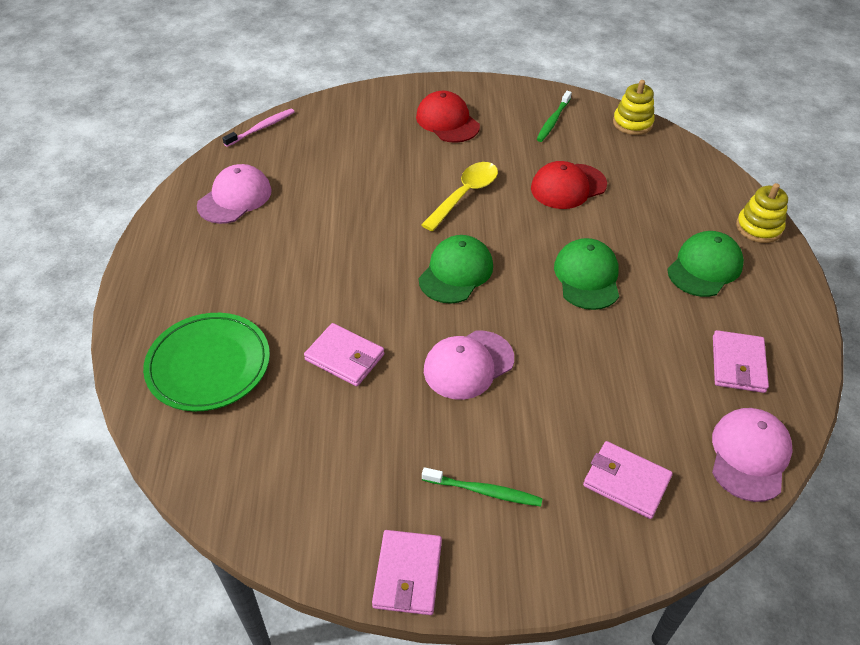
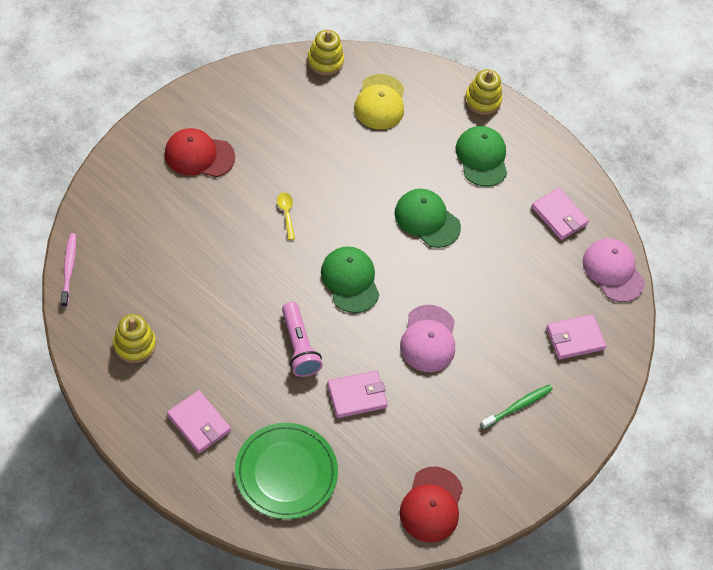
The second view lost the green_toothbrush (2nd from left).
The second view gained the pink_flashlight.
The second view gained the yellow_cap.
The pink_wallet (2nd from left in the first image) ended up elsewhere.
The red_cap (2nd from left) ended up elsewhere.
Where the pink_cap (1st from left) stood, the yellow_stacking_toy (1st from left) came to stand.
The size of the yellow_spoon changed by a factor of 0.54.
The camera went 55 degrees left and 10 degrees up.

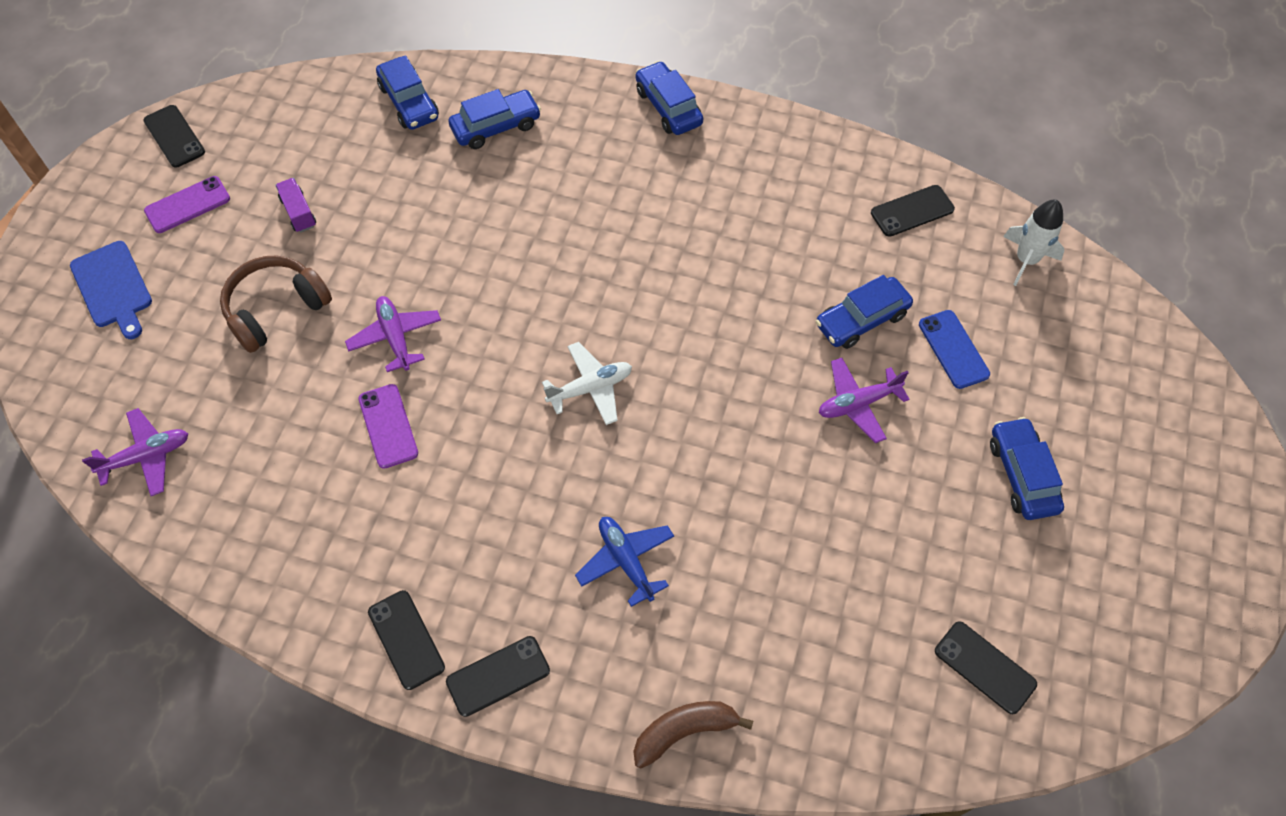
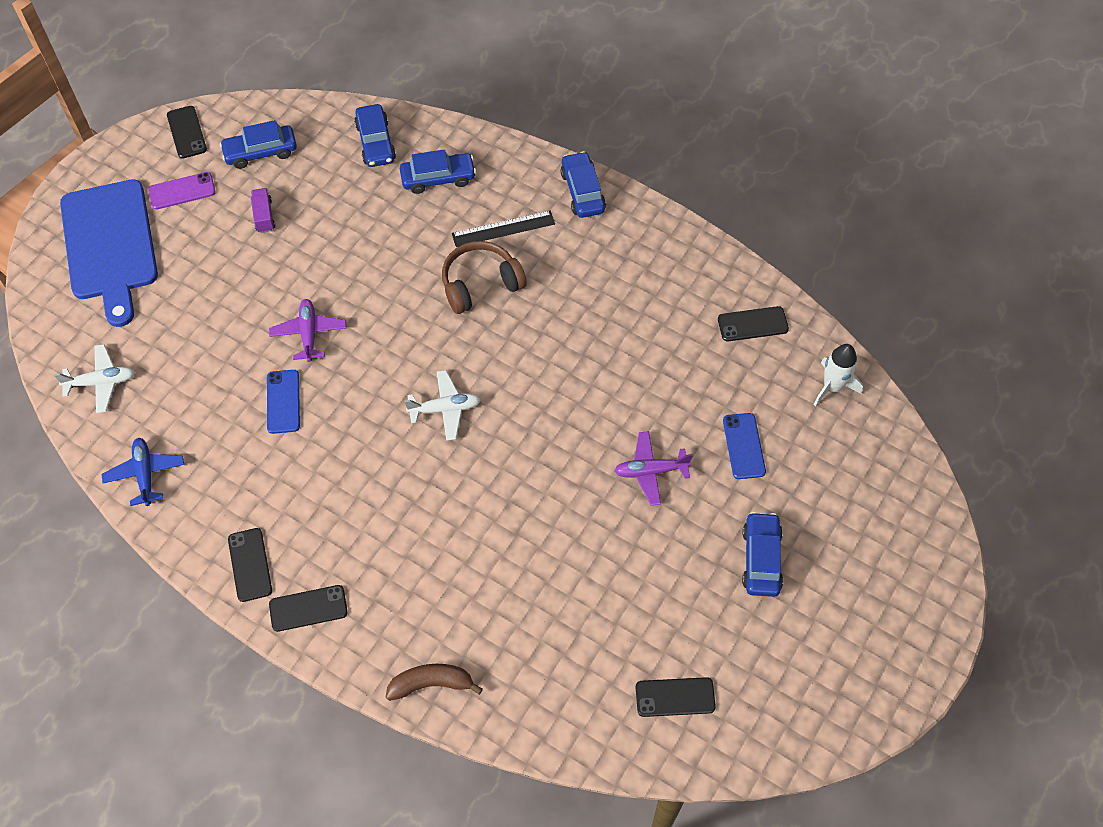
The second view gained the black_ruler.
The brown_headphones ended up elsewhere.
The blue_plane ended up elsewhere.
The blue_car (4th from left in the first image) ended up elsewhere.
What was the purple_plane (1st from left) turned into the white_plane (1st from left).
What was the purple_phone (2nd from left) turned into the blue_phone (1st from left).
The black_phone (5th from left in the first image) ended up facing another way, 60 degrees counterclockwise from before.
The size of the blue_cutting_board changed by a factor of 1.83.
The camera went 15 degrees right and 0 degrees up.

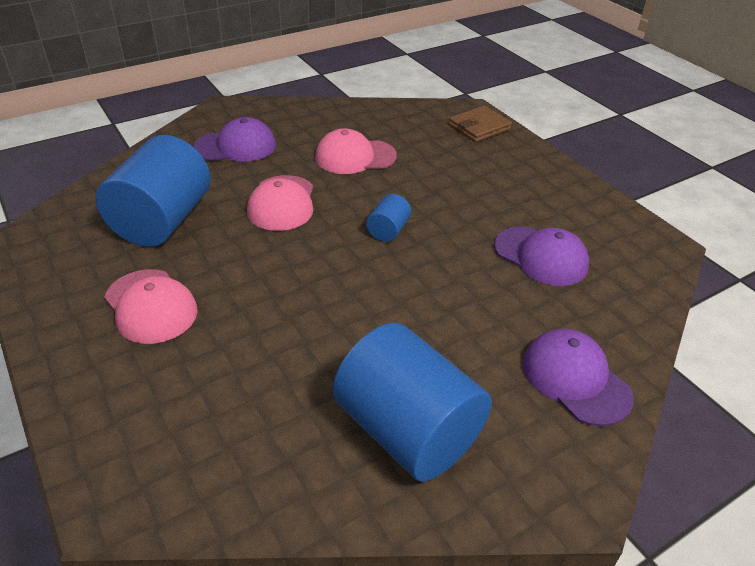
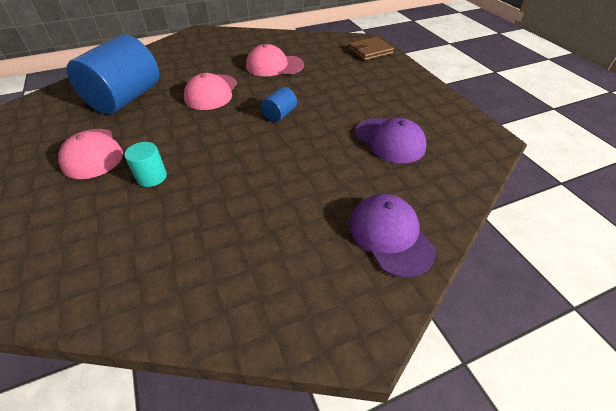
The second view lost the purple_cap (1st from left).
The second view lost the blue_cylinder (3rd from left).
The second view gained the turquoise_cylinder.
The camera went 10 degrees right and 5 degrees up.

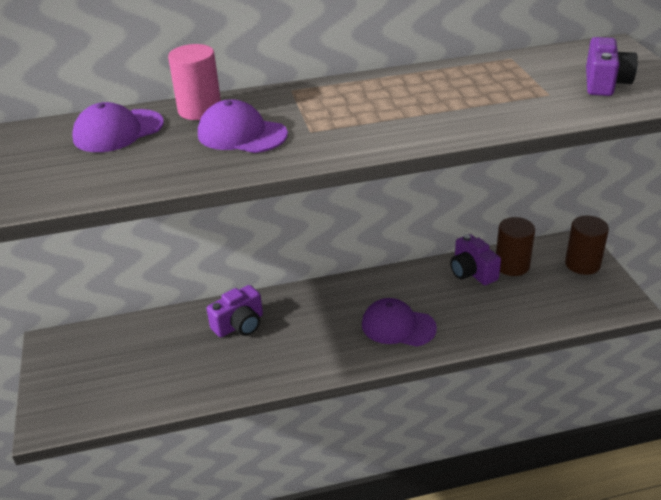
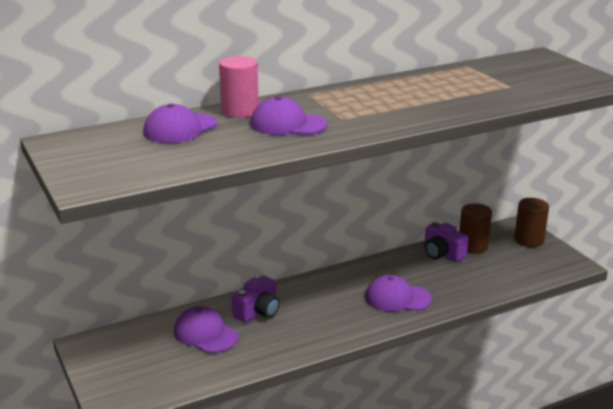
The second view lost the purple_camera (3rd from left).
The second view gained the purple_cap (2nd from left).
The camera went 15 degrees left and 10 degrees down.

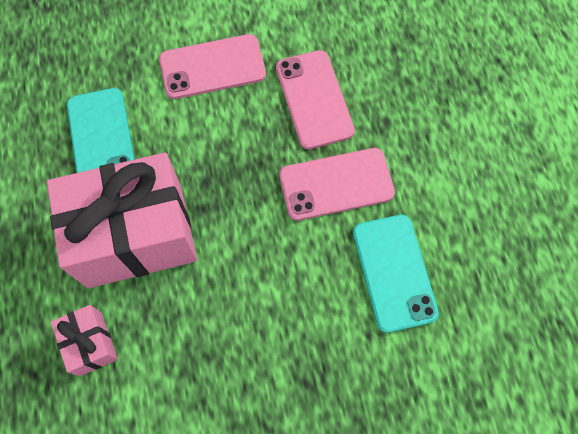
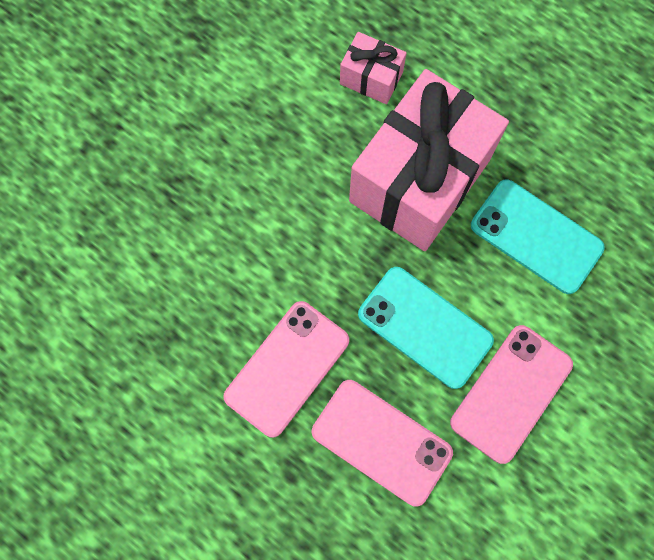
The turquoise_phone (2nd from left in the first image) ended up elsewhere.
The camera went 140 degrees right and 5 degrees up.

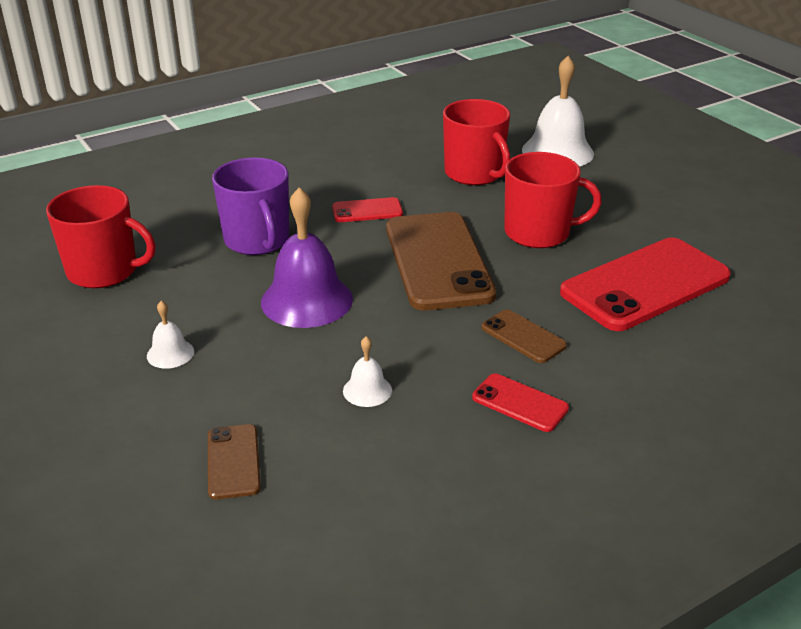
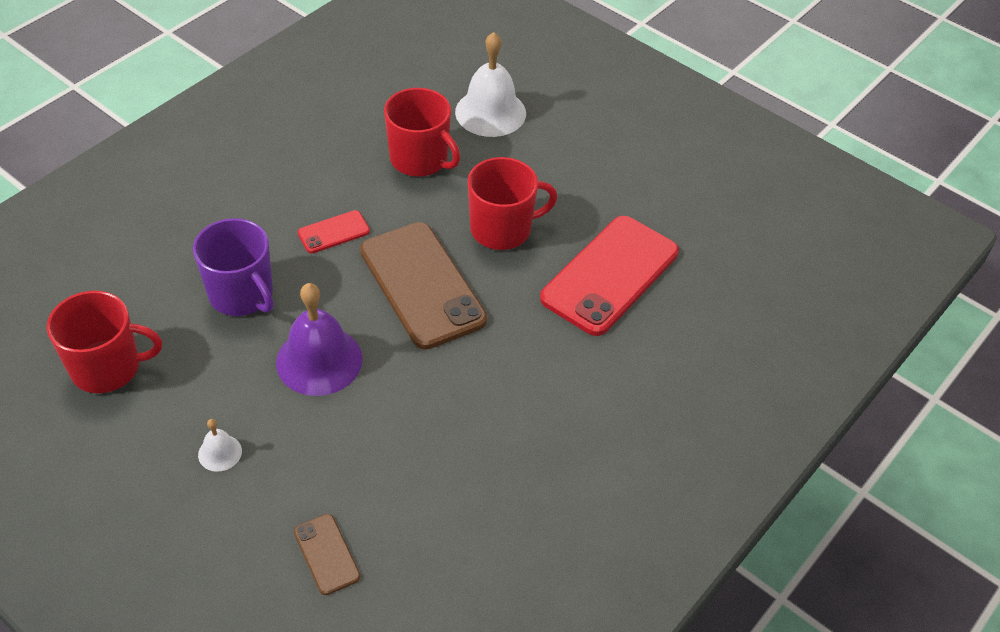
The second view lost the white_bell (2nd from left).
The second view lost the red_phone (2nd from left).
The second view lost the brown_phone (3rd from left).
The camera went 20 degrees left and 15 degrees up.

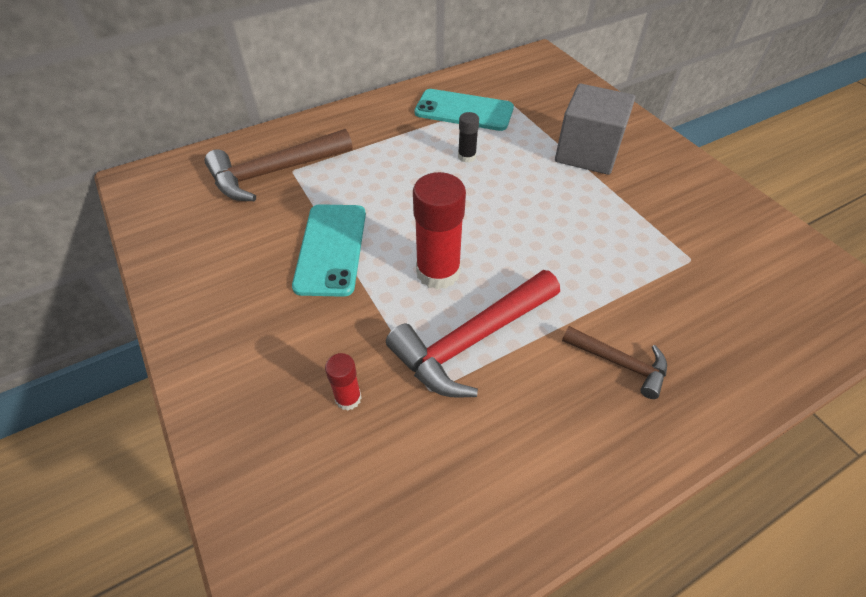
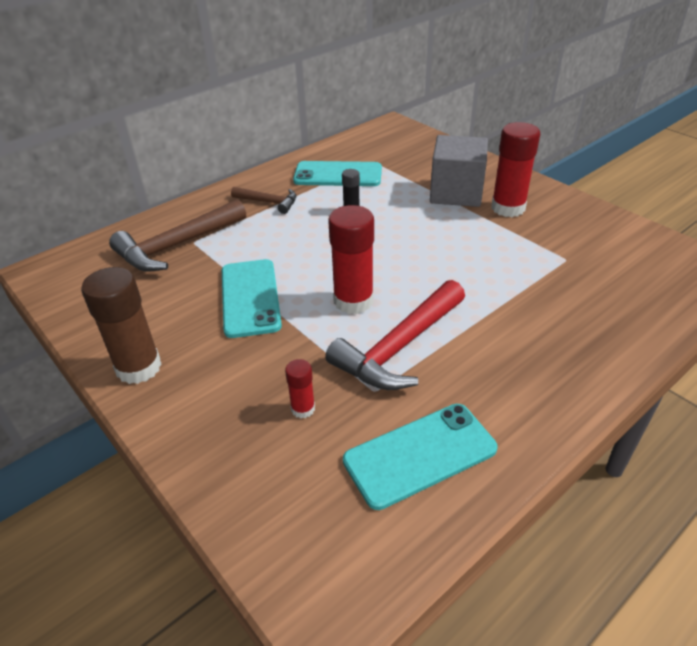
The second view gained the brown_glue_stick.
The second view gained the turquoise_phone (3rd from left).
The second view gained the red_glue_stick (3rd from left).
The brown_hammer (2nd from left) ended up elsewhere.
The camera went 10 degrees left and 10 degrees down.

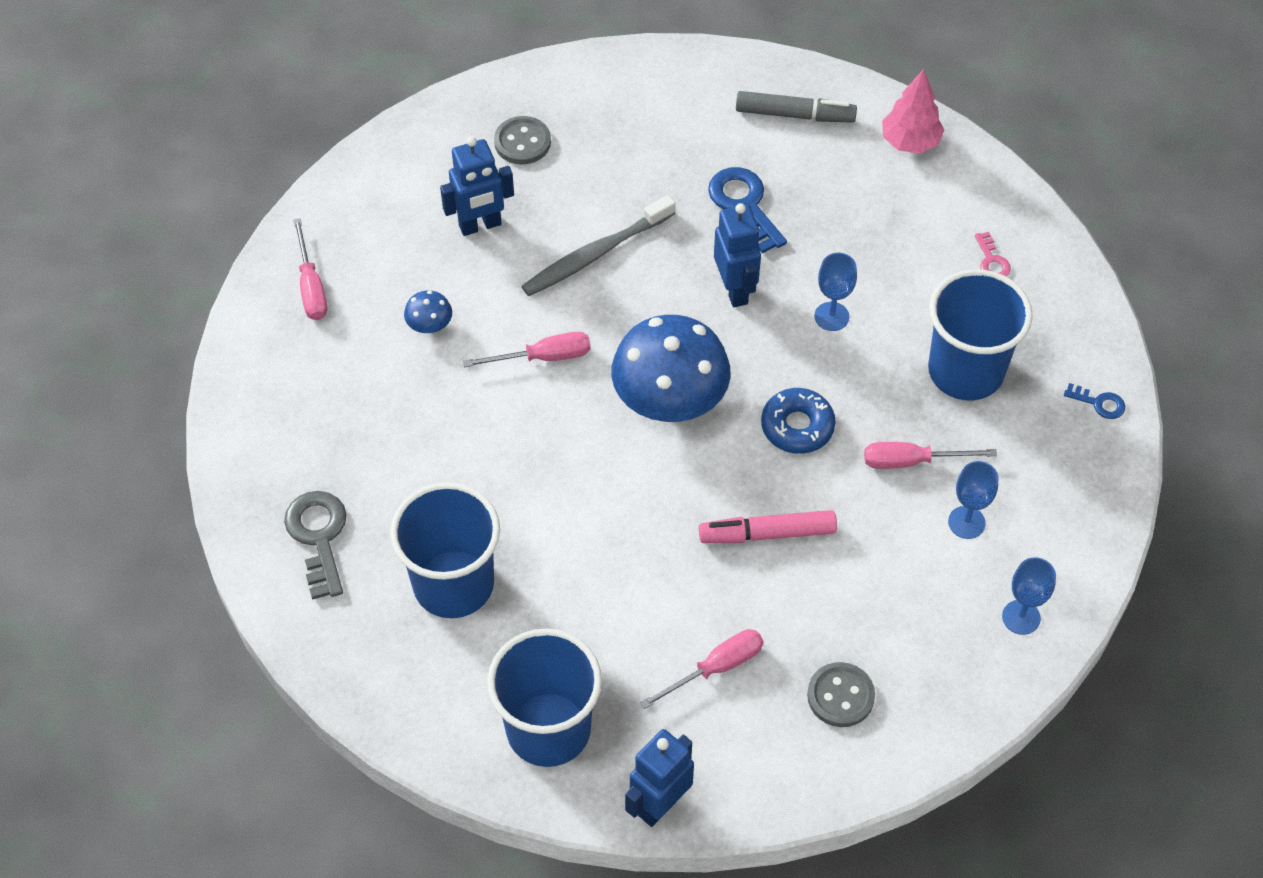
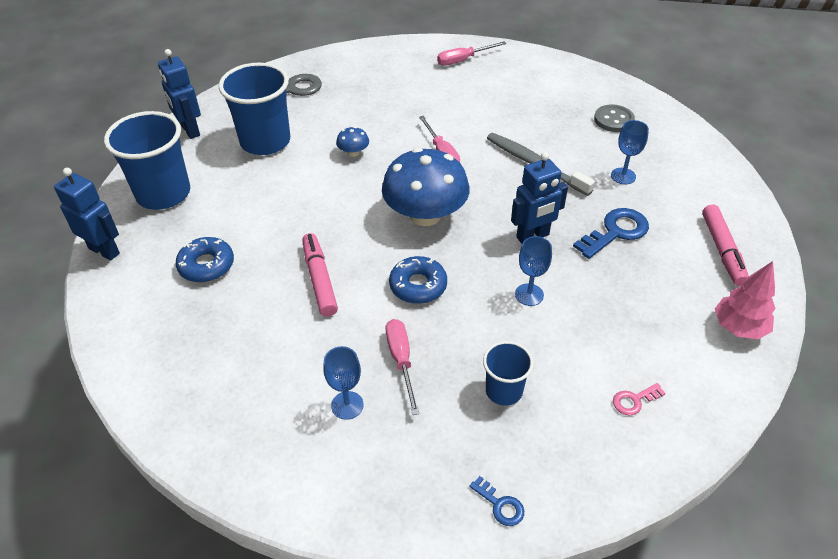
The second view lost the grey_button (2nd from left).
The blue_mushroom (1st from left) ended up elsewhere.
The blue_robot (1st from left in the first image) ended up elsewhere.
The blue_goblet (3rd from left) ended up elsewhere.
Where the pink_screwdriver (3rd from left) stood, the blue_donut (1st from left) came to stand.
What was the grey_marker turned into the pink_marker (2nd from left).
The blue_key (2nd from left in the first image) ended up facing another way, 60 degrees counterclockwise from before.
The size of the blue_cup (3rd from left) changed by a factor of 0.54.
The camera went 80 degrees right and 10 degrees down.

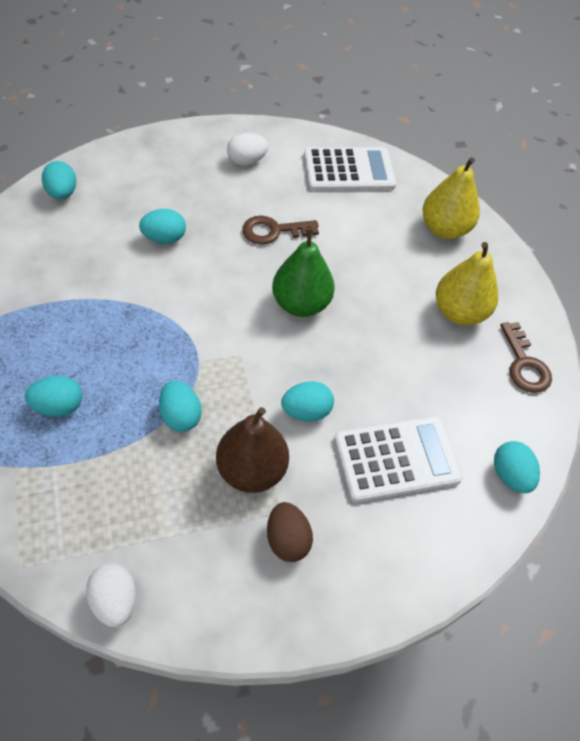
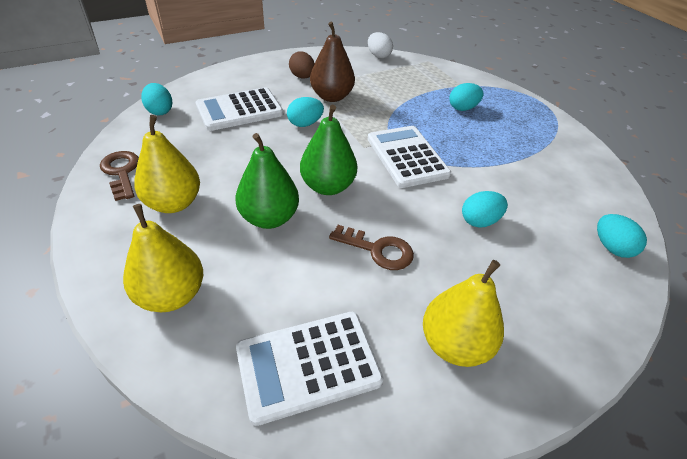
The second view lost the turquoise_egg (4th from left).
The second view gained the green_pear (1st from left).
The second view gained the white_calculator (3rd from left).
Where the white_egg (2nd from left) stood, the yellow_pear (3rd from left) came to stand.
The brown_key (1st from left in the first image) ended up facing another way, 45 degrees clockwise from before.
The camera went 170 degrees right and 10 degrees down.

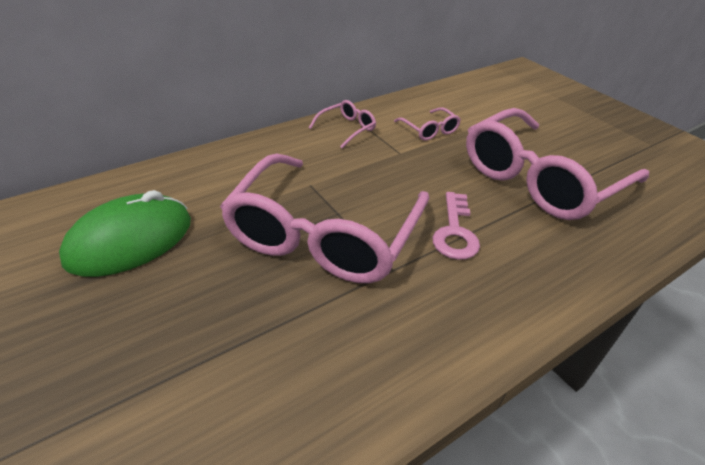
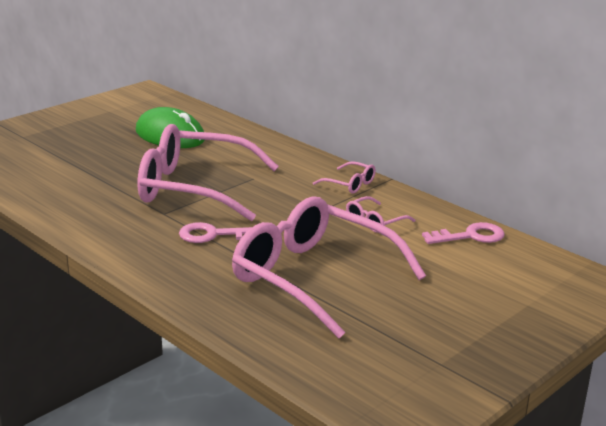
The second view gained the pink_key (2nd from left).
The camera went 80 degrees right and 15 degrees down.

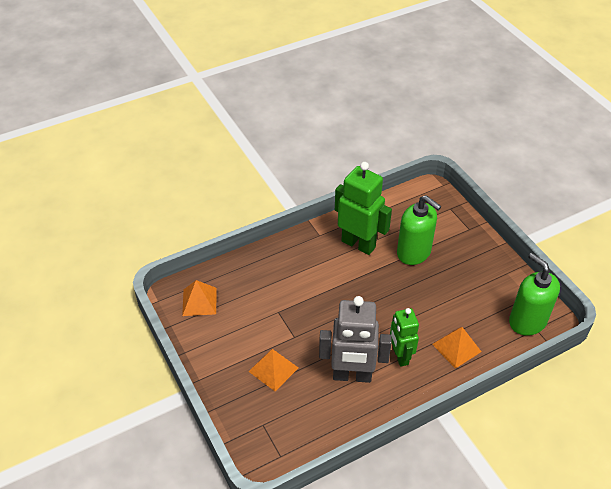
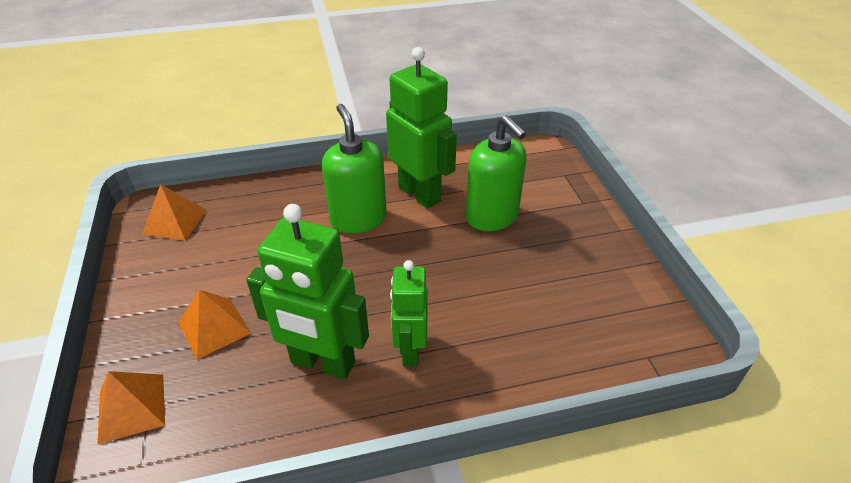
The orange_pyramid (3rd from left in the first image) ended up elsewhere.
The green_soap_dispenser (2nd from left in the first image) ended up elsewhere.
What was the grey_robot turned into the green_robot (1st from left).
The camera went 15 degrees right and 5 degrees down.

